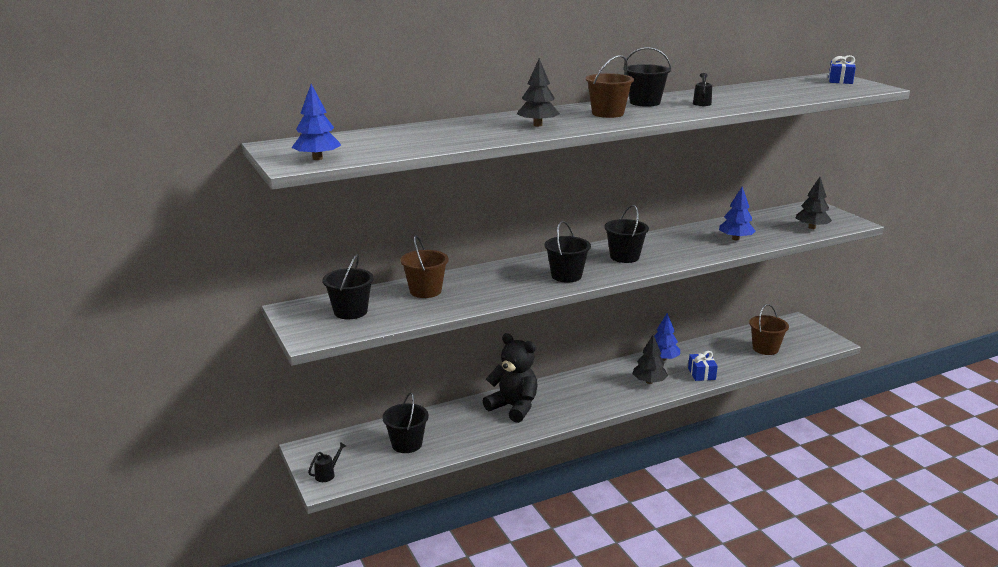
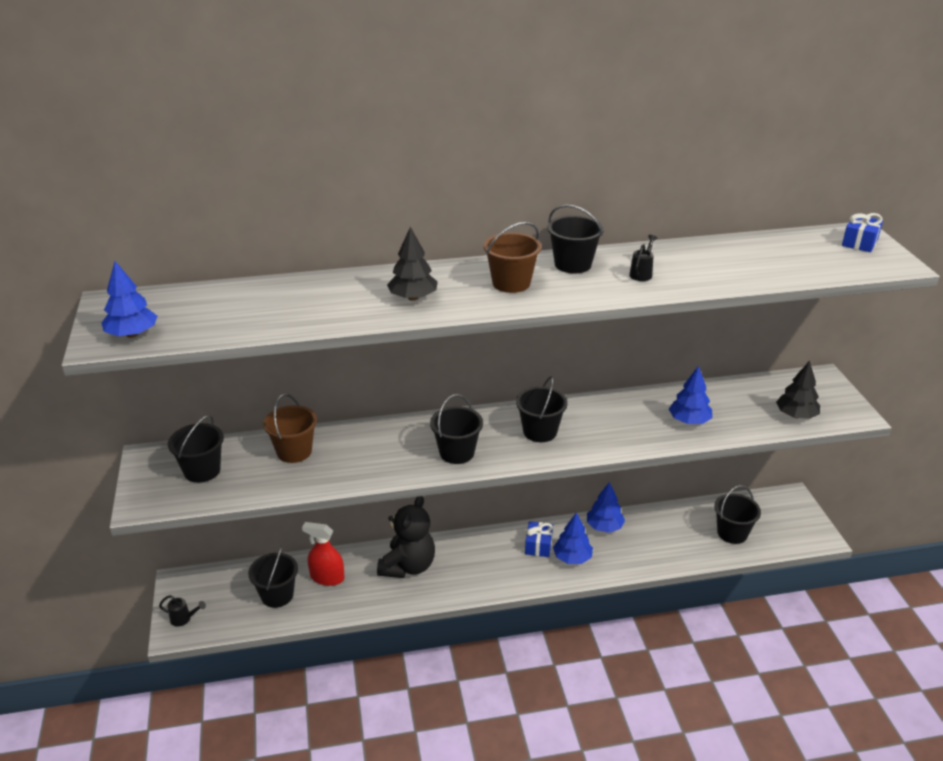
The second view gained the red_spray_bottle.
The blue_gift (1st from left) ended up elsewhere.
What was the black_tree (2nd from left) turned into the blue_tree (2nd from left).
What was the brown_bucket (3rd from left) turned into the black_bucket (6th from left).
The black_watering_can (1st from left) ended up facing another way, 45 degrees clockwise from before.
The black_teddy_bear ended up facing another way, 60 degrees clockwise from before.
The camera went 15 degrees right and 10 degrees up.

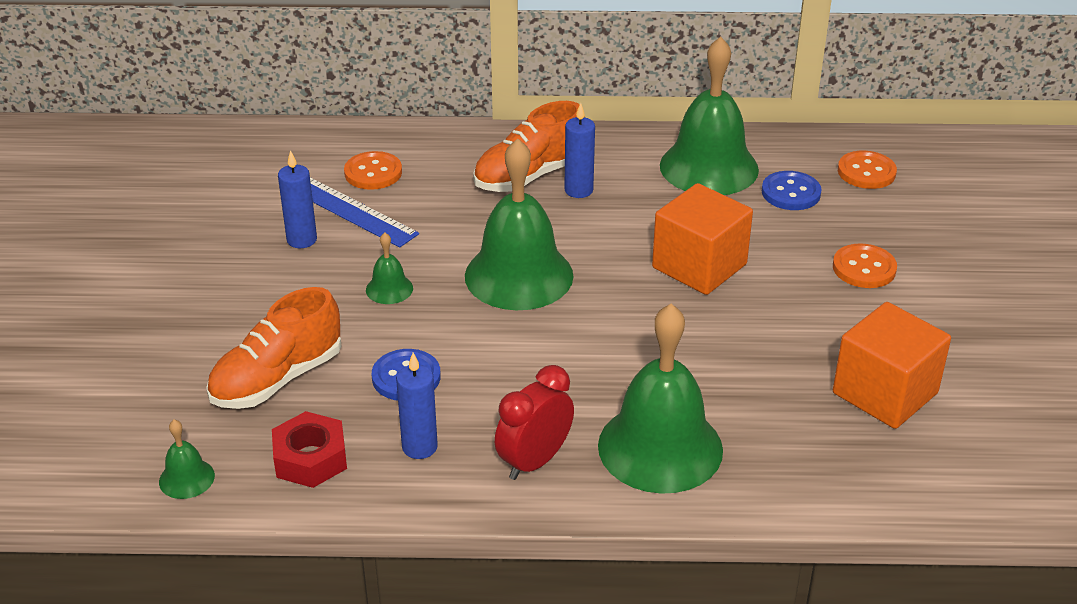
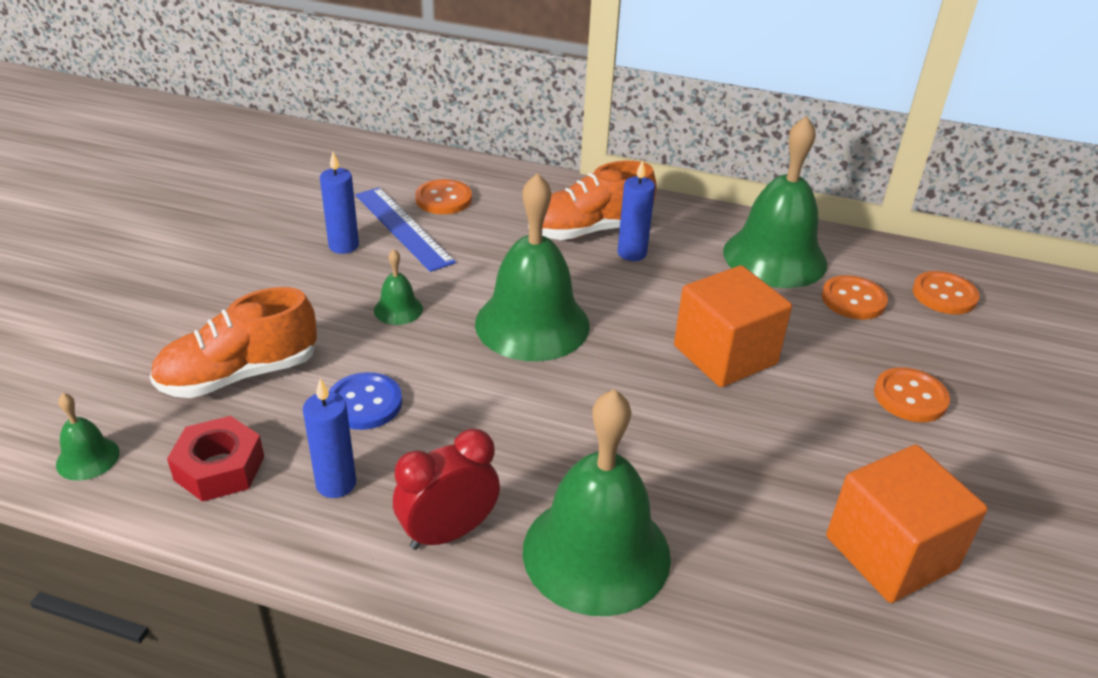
What was the blue_button (2nd from left) turned into the orange_button (2nd from left).
The camera went 15 degrees right and 0 degrees up.

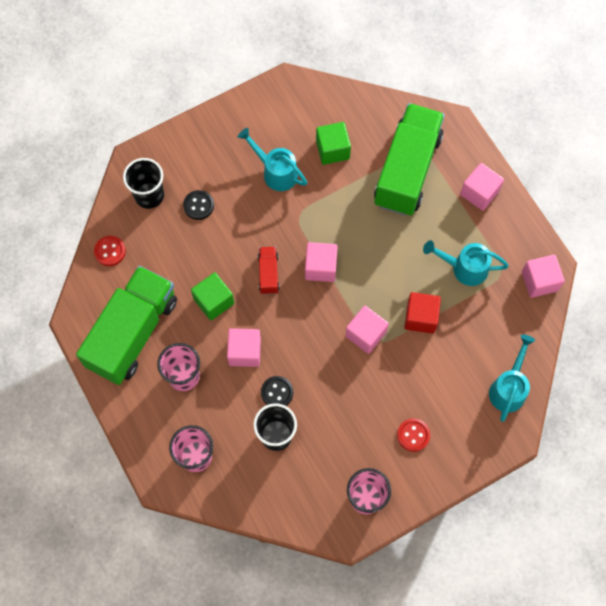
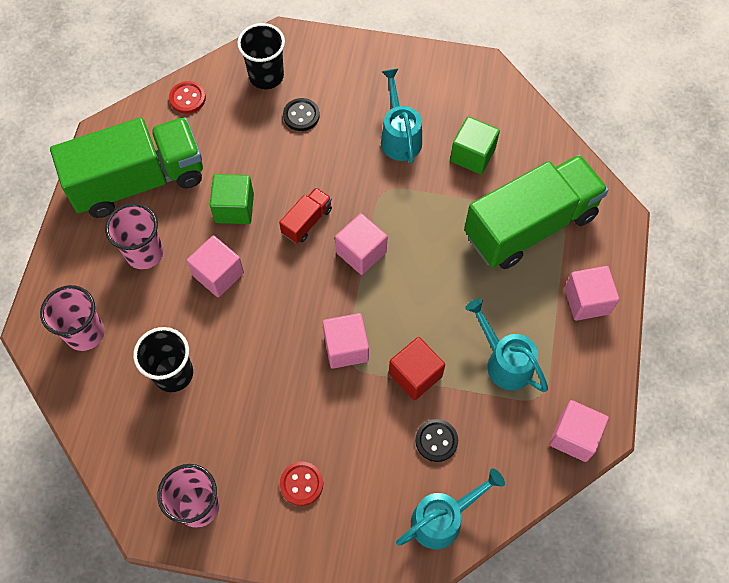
The black_button (2nd from left) ended up elsewhere.
The camera went 40 degrees right and 5 degrees down.

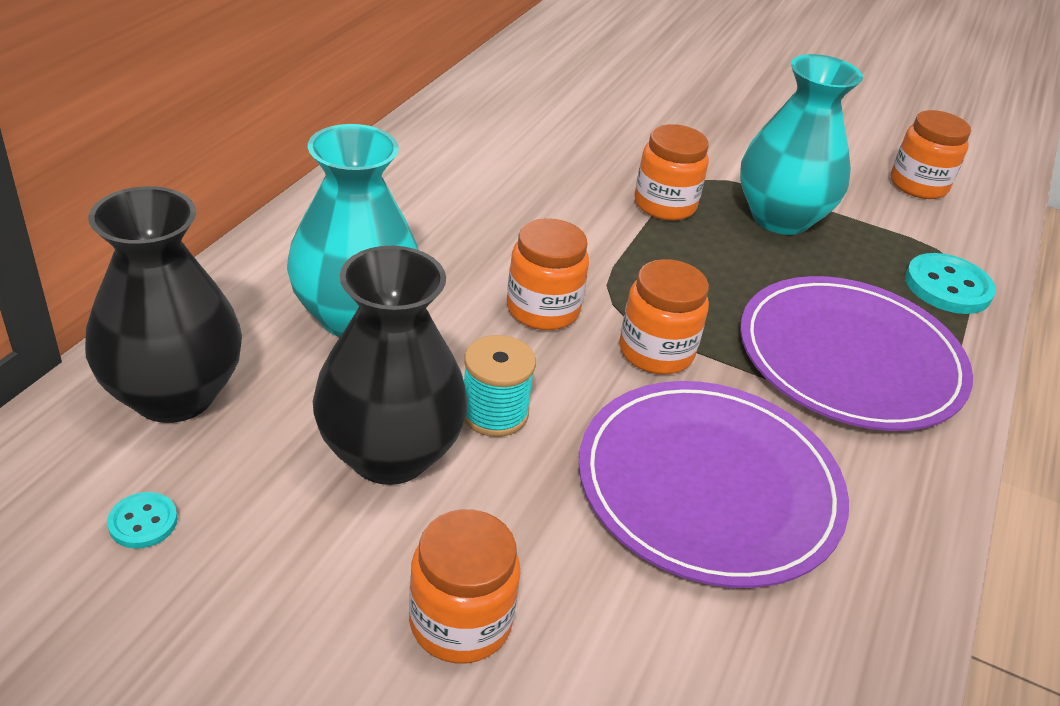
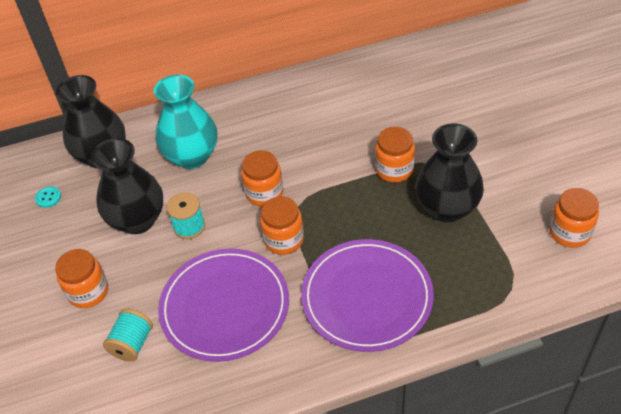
The second view lost the turquoise_button (2nd from left).
The second view gained the turquoise_spool (1st from left).
What was the turquoise_vase (2nd from left) turned into the black_vase (3rd from left).
The camera went 55 degrees right and 10 degrees up.

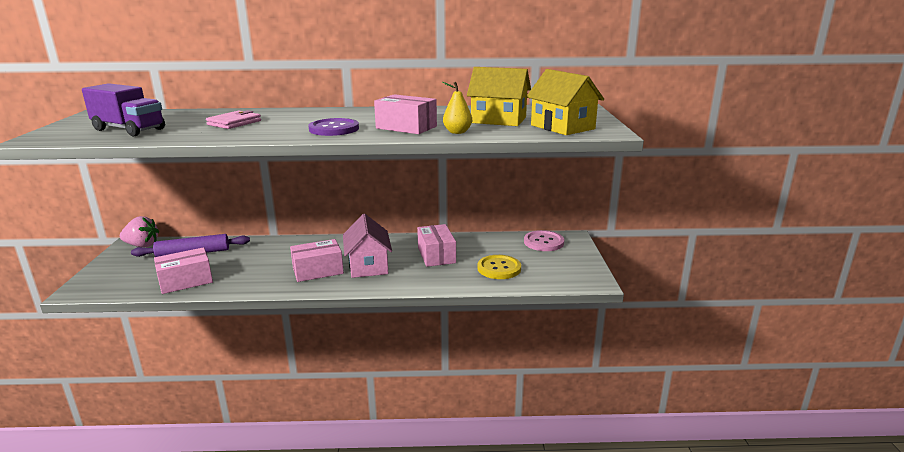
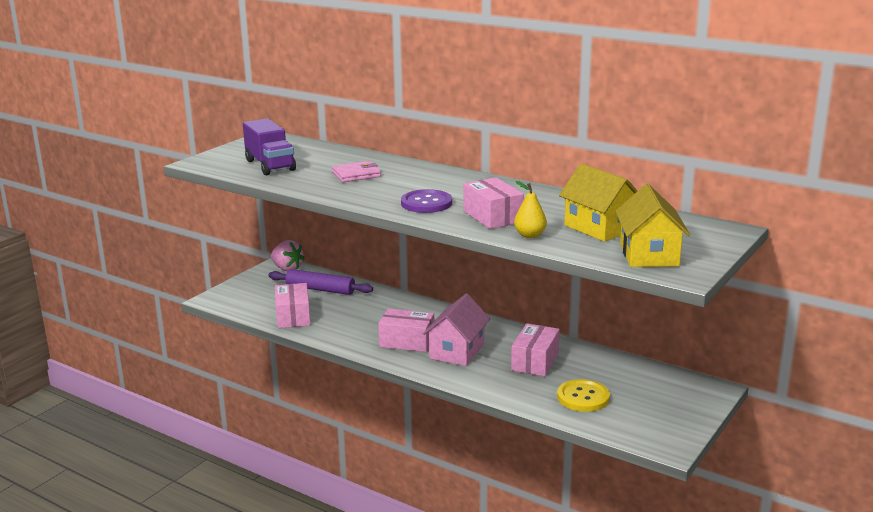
The second view lost the pink_button.
The pink_box (1st from left) ended up facing another way, 75 degrees clockwise from before.
The camera went 35 degrees right and 0 degrees up.

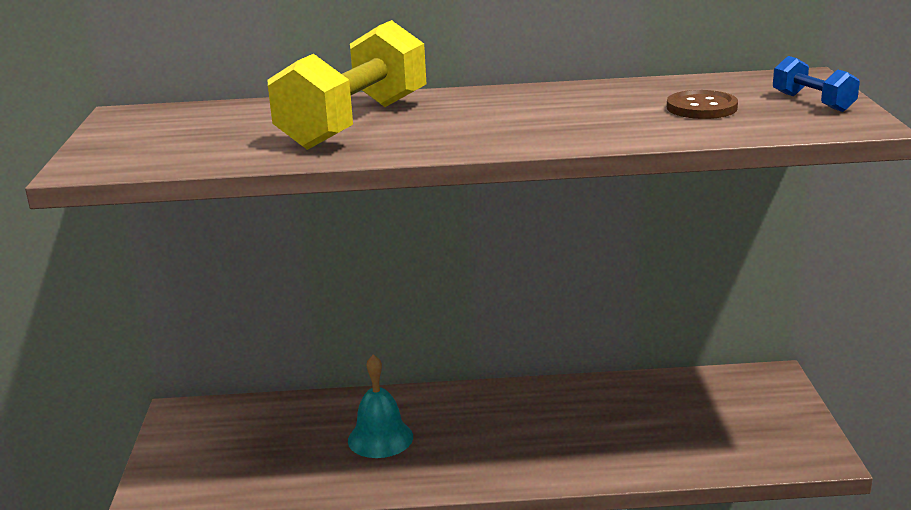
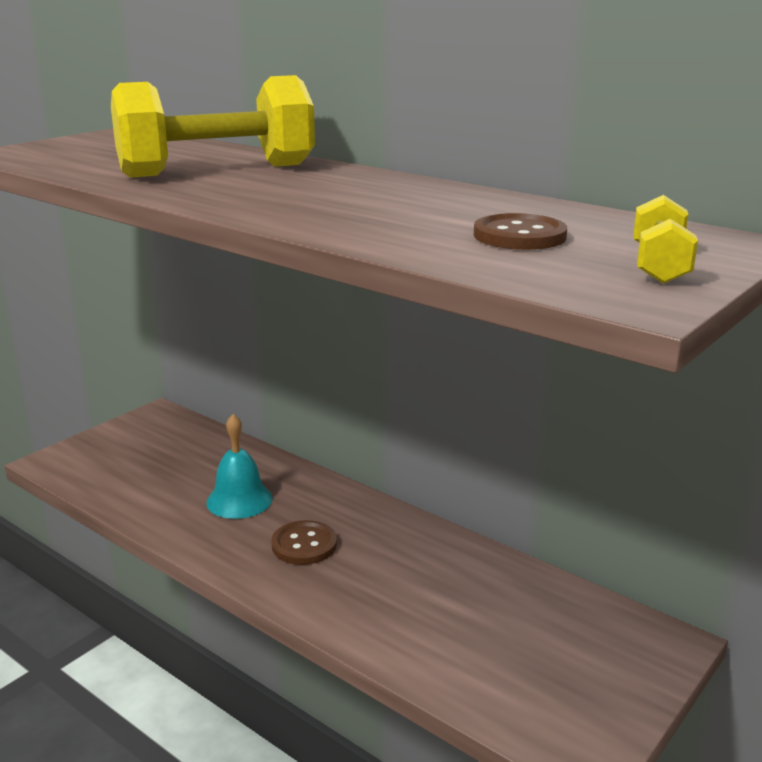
The second view gained the brown_button (1st from left).
What was the blue_dumbbell turned into the yellow_dumbbell (2nd from left).
The camera went 40 degrees right and 0 degrees up.

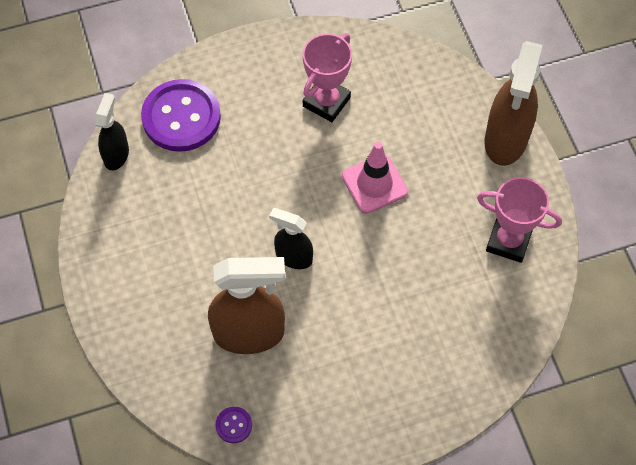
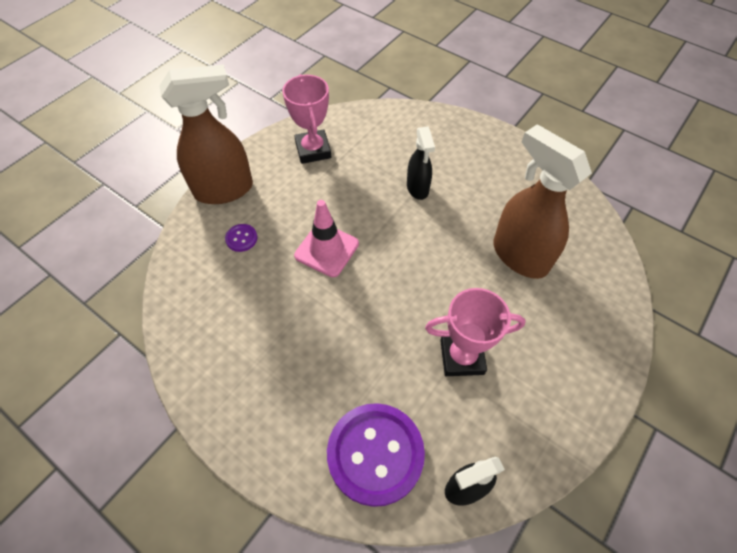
The purple_button (2nd from left in the first image) ended up elsewhere.
The black_spray_bottle (2nd from left in the first image) ended up elsewhere.
The pink_trophy (1st from left in the first image) ended up elsewhere.
The camera went 125 degrees left and 5 degrees down.

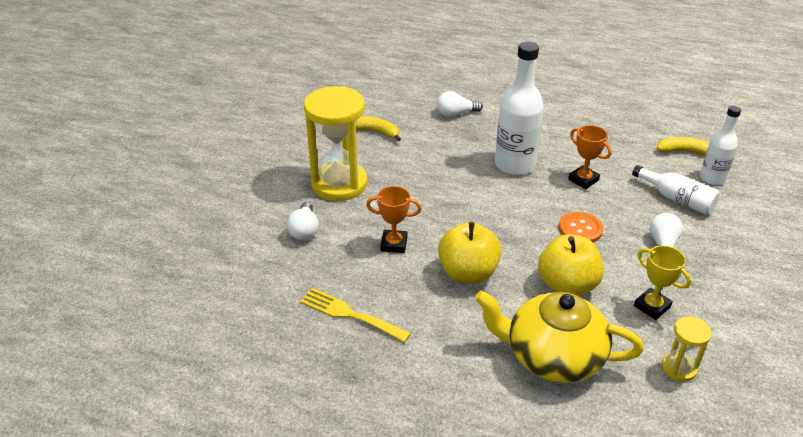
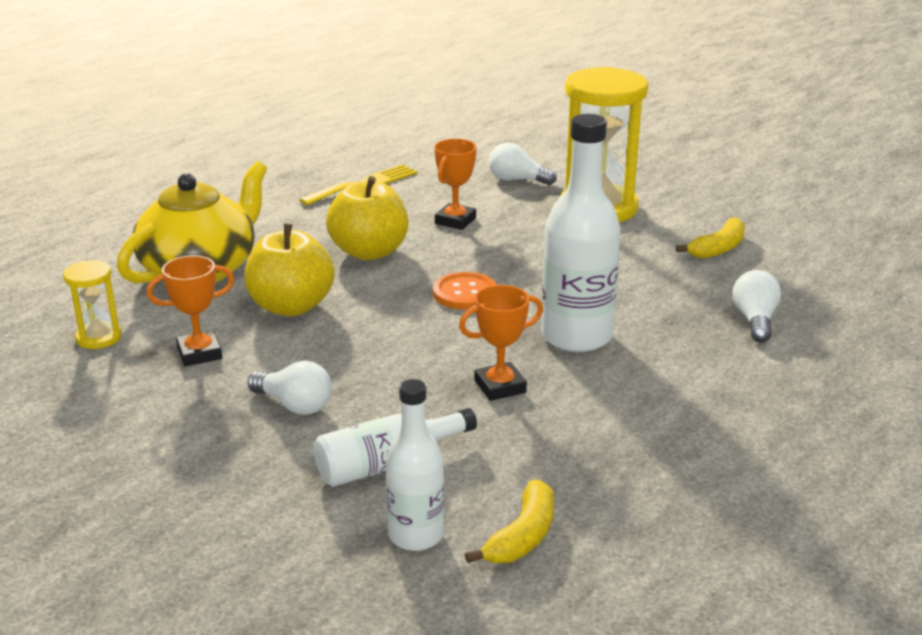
The orange_button ended up elsewhere.
What was the yellow_trophy turned into the orange_trophy (1st from left).
The camera went 110 degrees right and 10 degrees down.

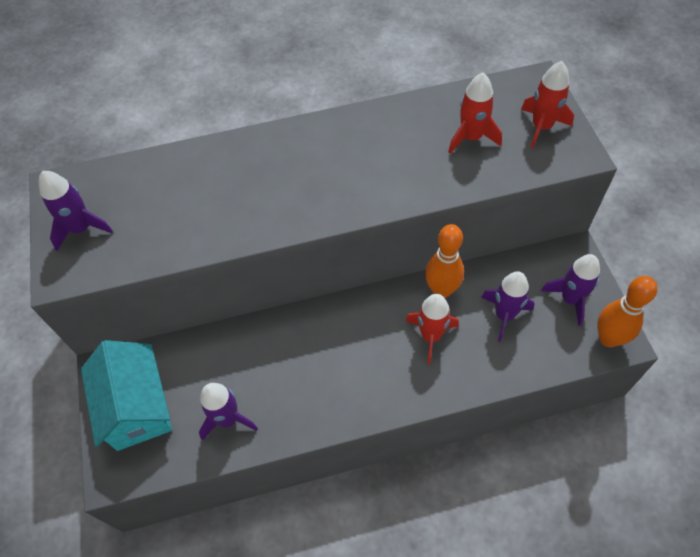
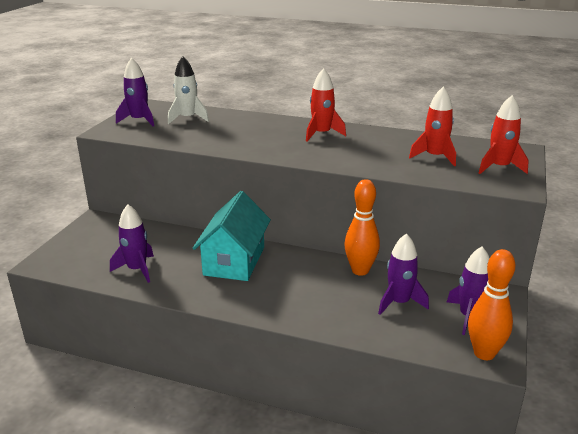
The second view gained the white_rocket.
The turquoise_house ended up elsewhere.
The red_rocket (1st from left) ended up elsewhere.
The camera went 30 degrees right and 30 degrees down.

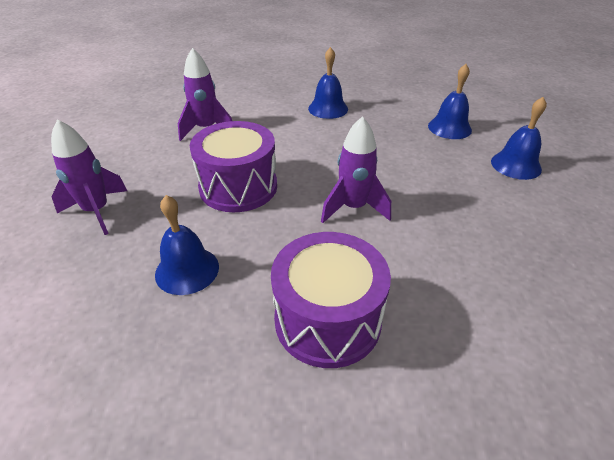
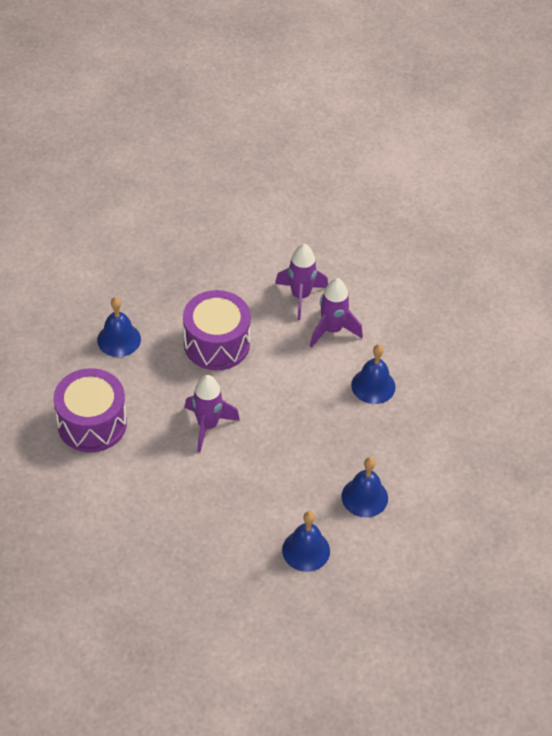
The purple_rocket (1st from left in the first image) ended up elsewhere.
The camera went 75 degrees right and 10 degrees up.

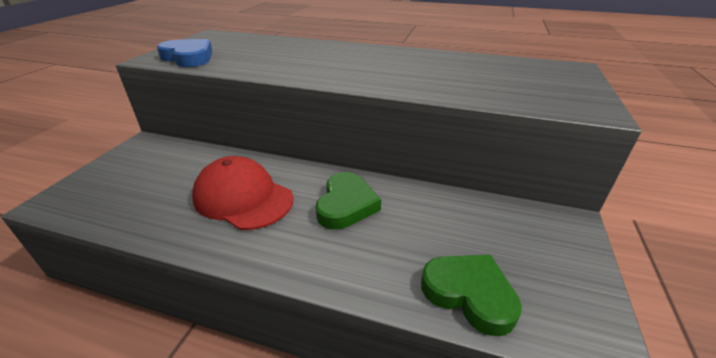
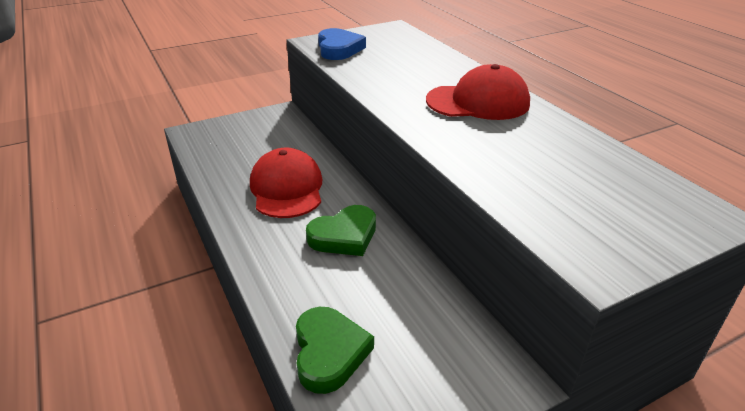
The second view gained the red_cap (2nd from left).
The camera went 45 degrees right and 0 degrees up.

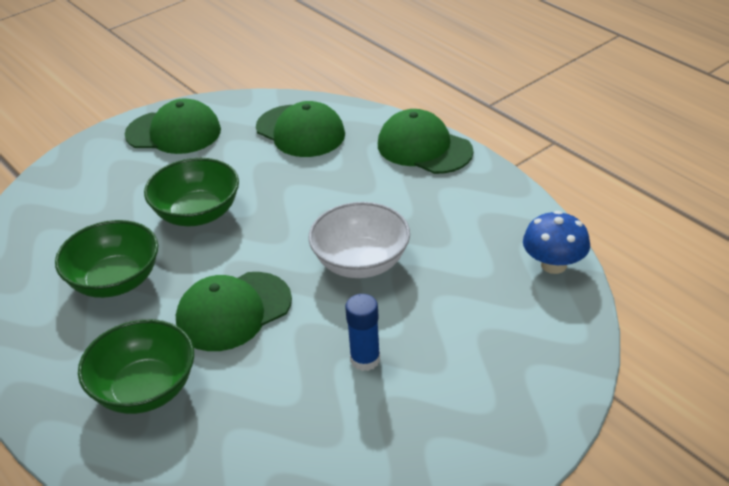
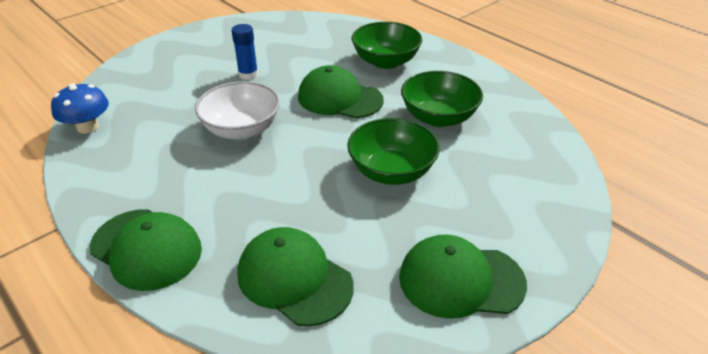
The green_cap (2nd from left in the first image) ended up facing another way, 120 degrees counterclockwise from before.
The camera went 175 degrees right and 0 degrees up.

